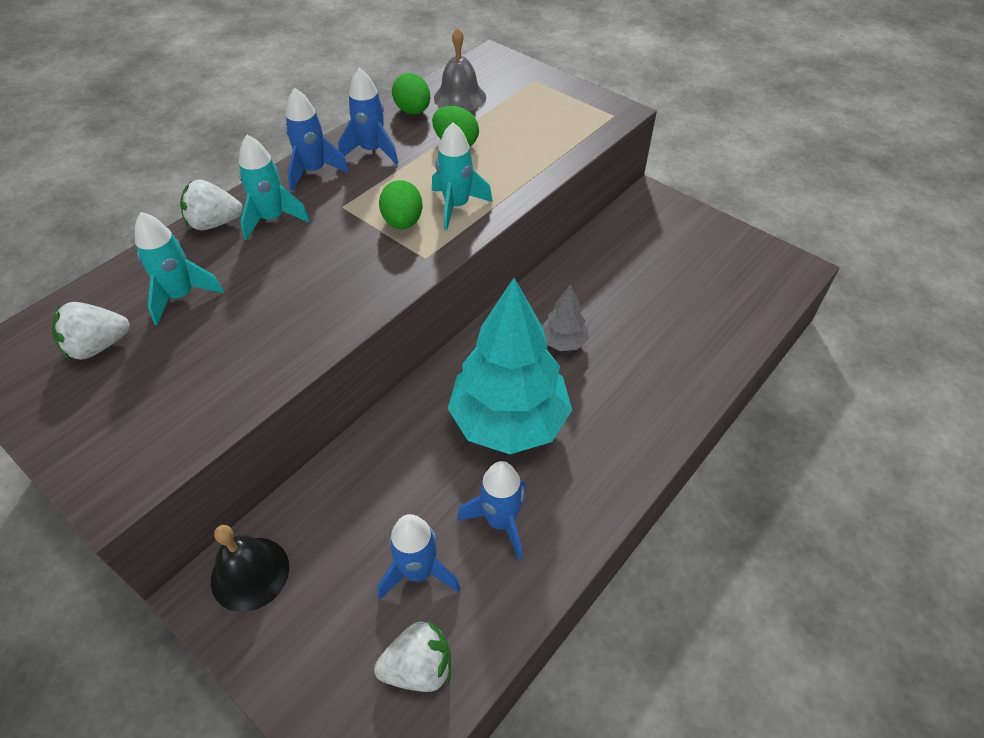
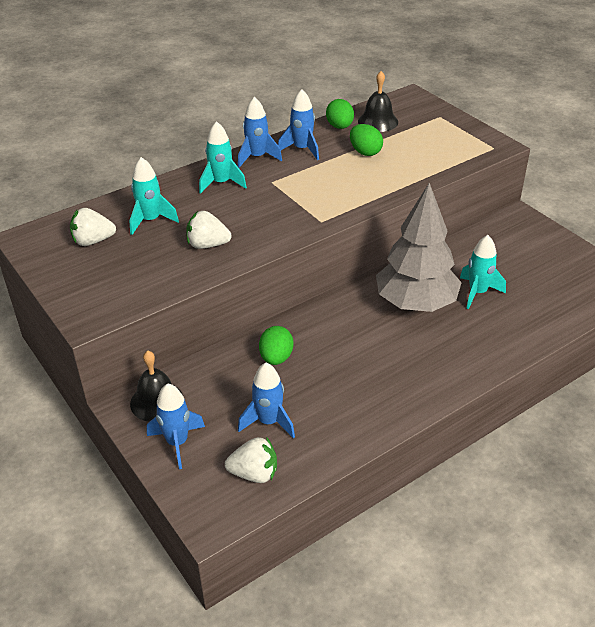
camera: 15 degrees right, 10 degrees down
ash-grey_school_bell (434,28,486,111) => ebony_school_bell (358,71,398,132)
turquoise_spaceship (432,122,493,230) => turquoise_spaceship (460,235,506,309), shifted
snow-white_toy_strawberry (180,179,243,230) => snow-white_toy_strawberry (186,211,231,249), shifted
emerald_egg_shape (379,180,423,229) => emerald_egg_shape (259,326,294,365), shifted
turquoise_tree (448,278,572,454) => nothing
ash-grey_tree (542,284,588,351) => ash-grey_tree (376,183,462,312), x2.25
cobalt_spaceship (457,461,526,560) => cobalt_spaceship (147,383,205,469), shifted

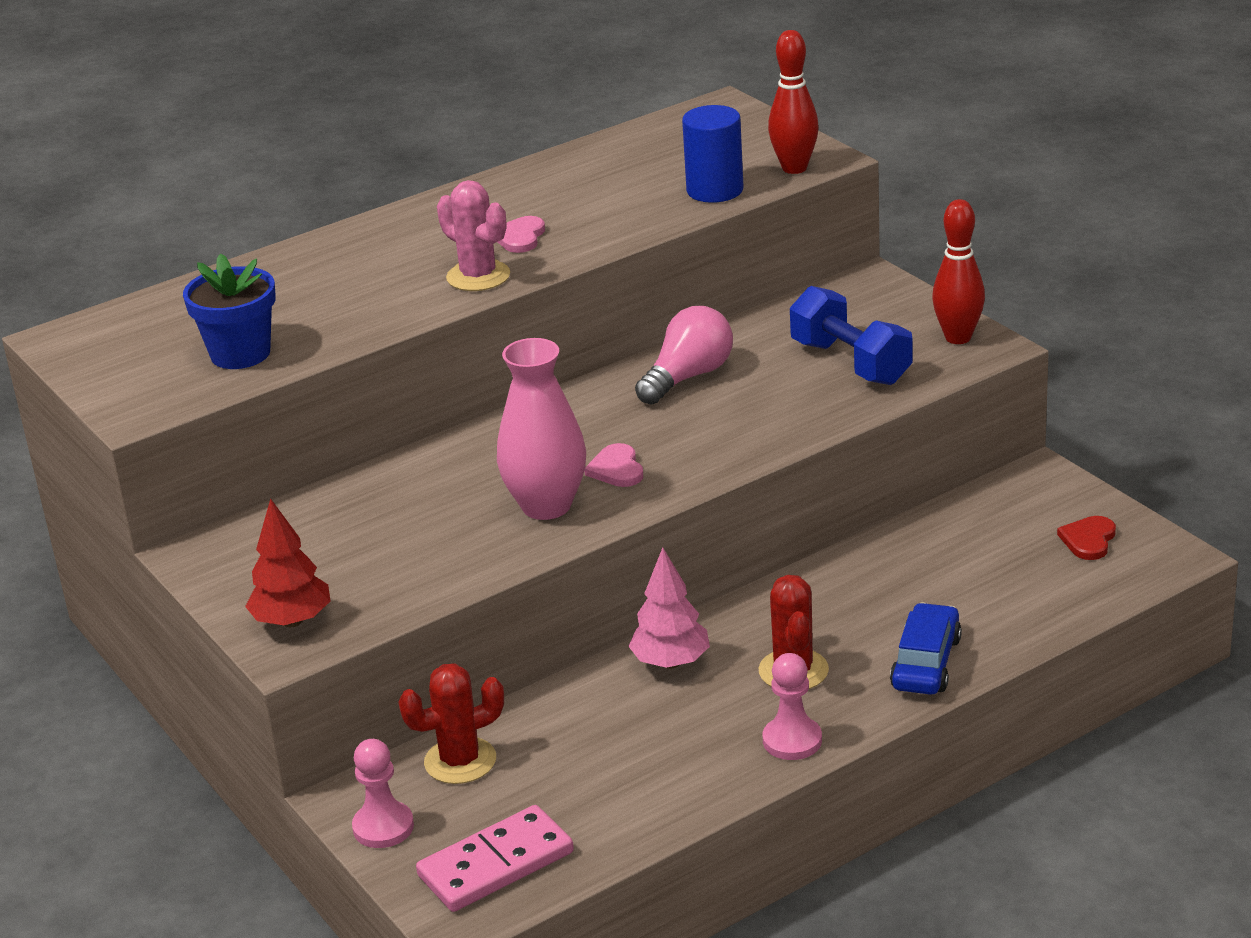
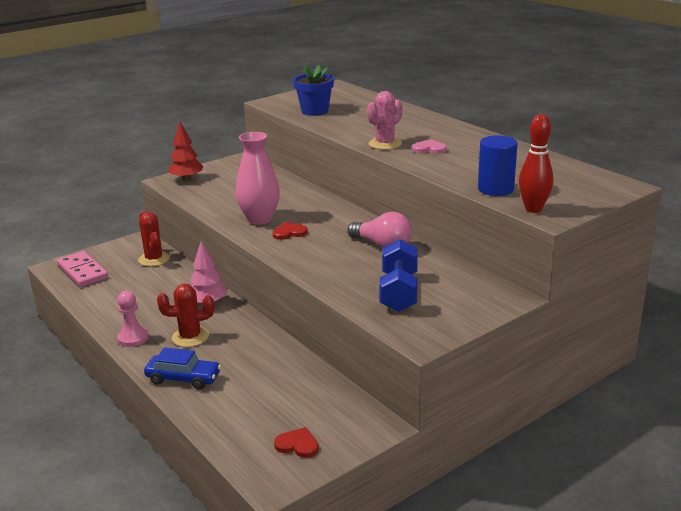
camera: 85 degrees right, 5 degrees down
red_skittle (932,199,985,344) => nothing
cobalt_hand_weight (790,286,913,385) => cobalt_hand_weight (379,239,418,312), 45 degrees counterclockwise
rosy_heart (585,443,643,487) => red_heart (272,222,308,240)
rosy_pawn (352,739,414,848) => nothing

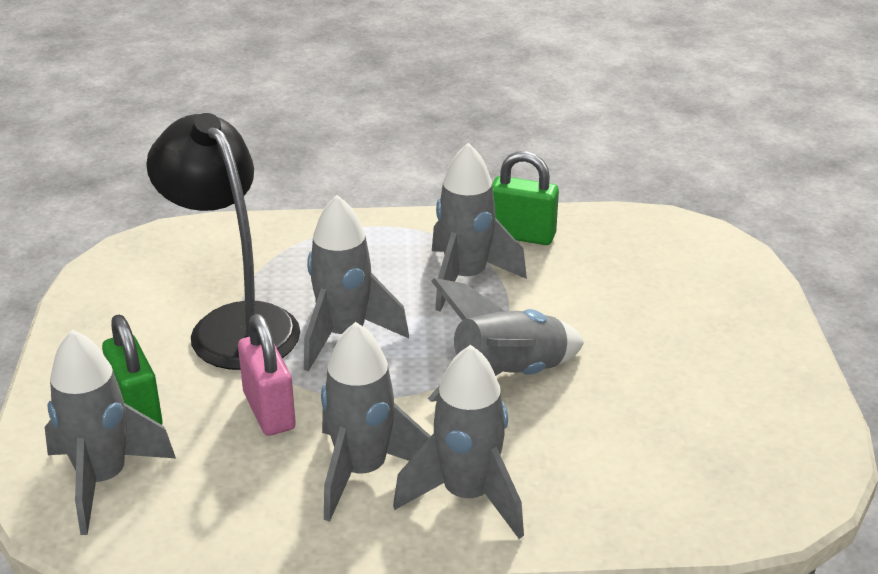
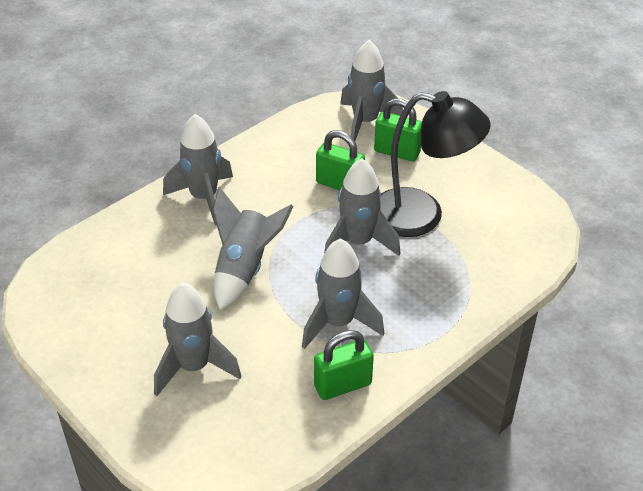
camera: 140 degrees right, 10 degrees up
rosy_small_lock (238,314,296,436) => emerald_small_lock (316,130,365,190)
ash-grey_spaceship (321,322,431,522) => ash-grey_spaceship (154,283,241,396), shifted

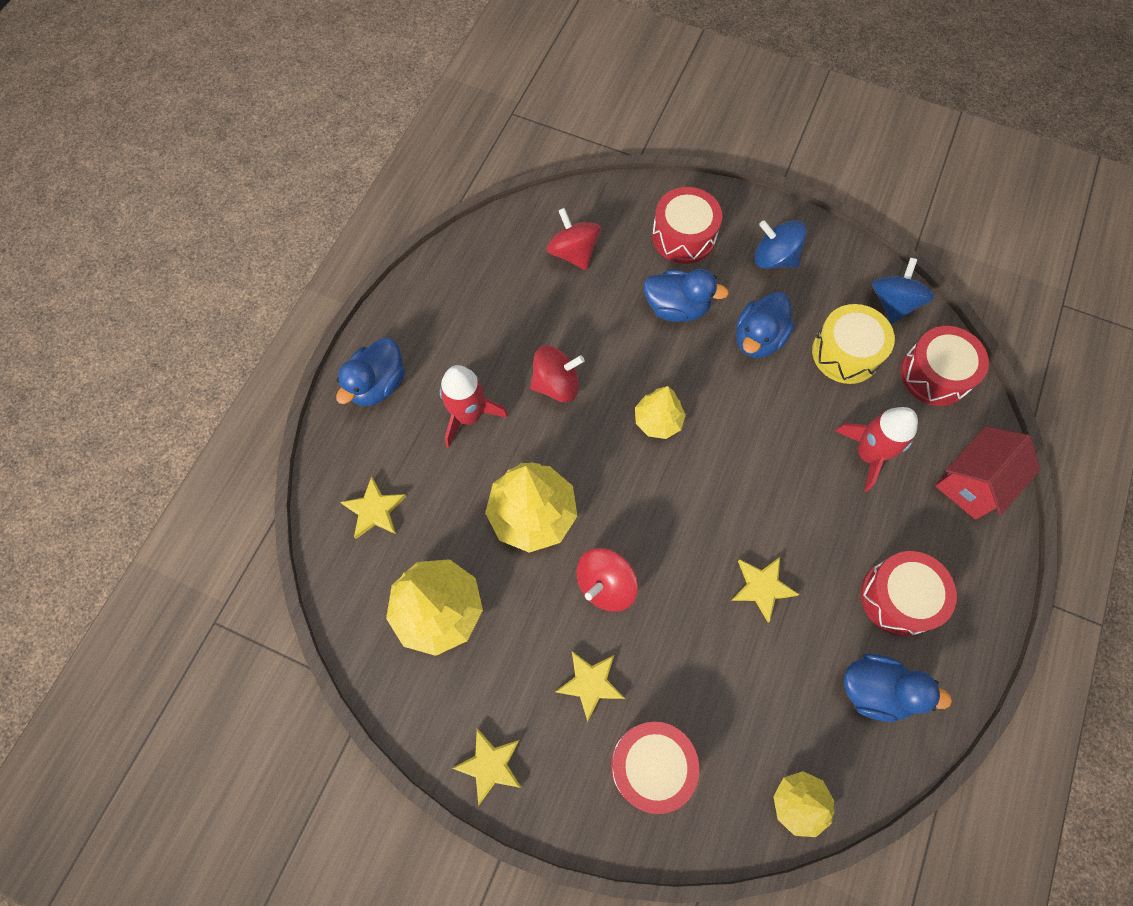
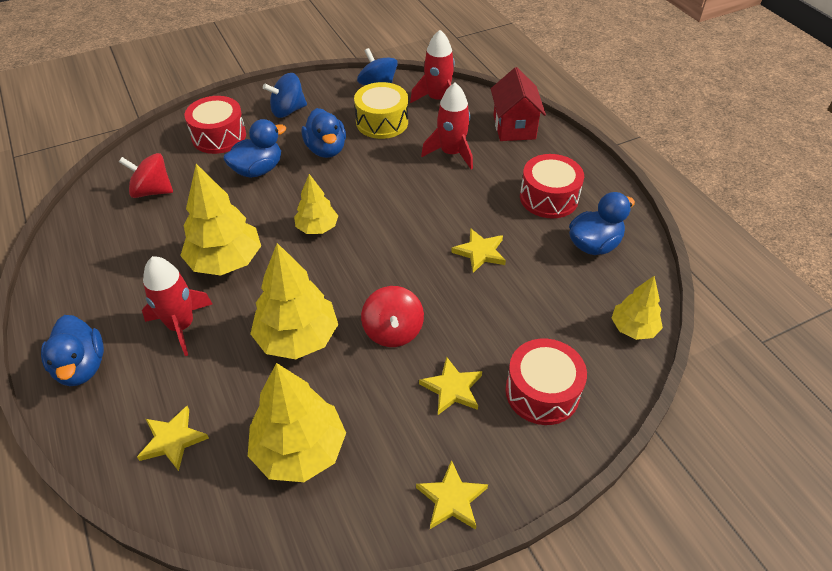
camera: 50 degrees left, 20 degrees down
red_snare_drum (901,326,989,406) => red_spaceship (410,30,455,103)
red_spinning_top (530,345,584,402) => golden_tree (180,164,261,276)

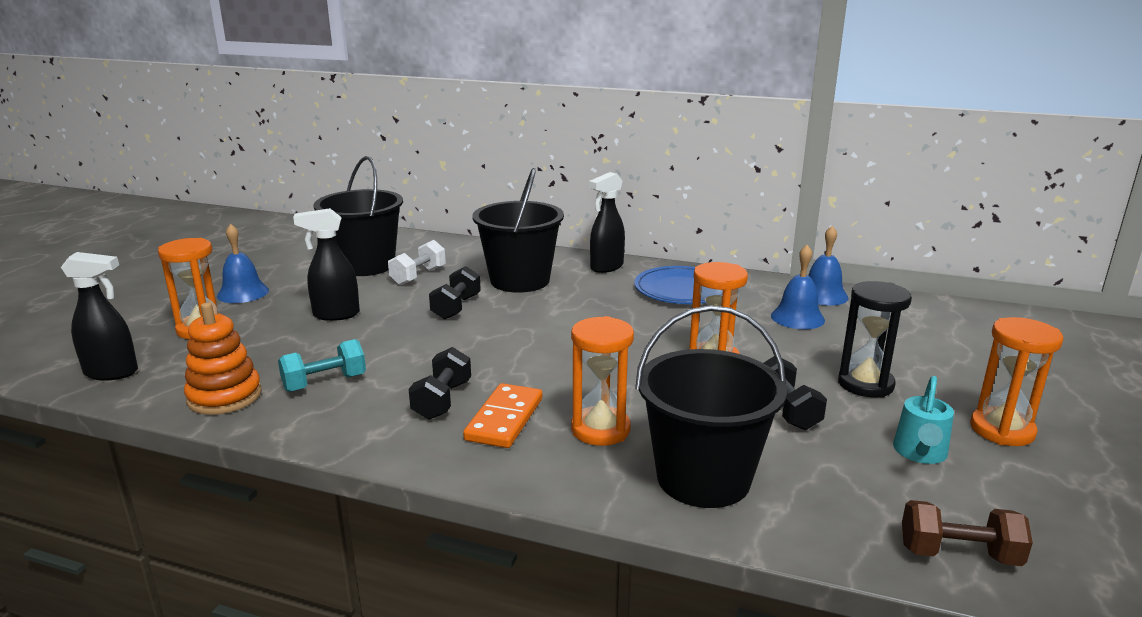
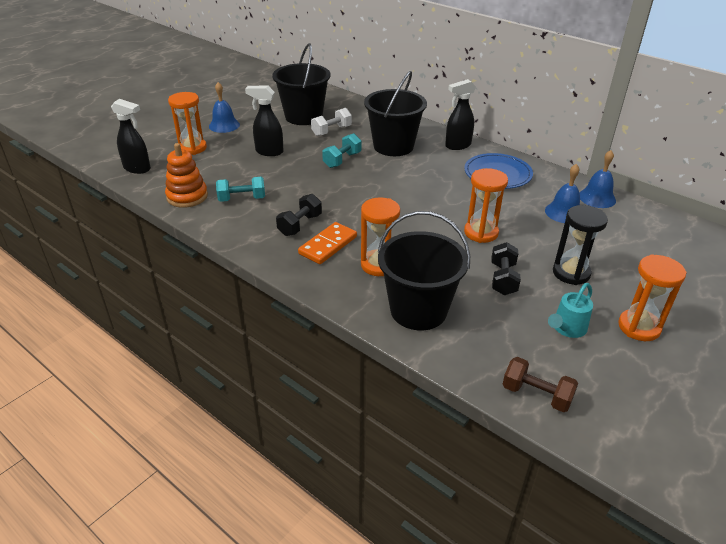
camera: 20 degrees right, 15 degrees up
ebony_hand_weight (429,266,481,320) => turquoise_hand_weight (322,133,361,168)

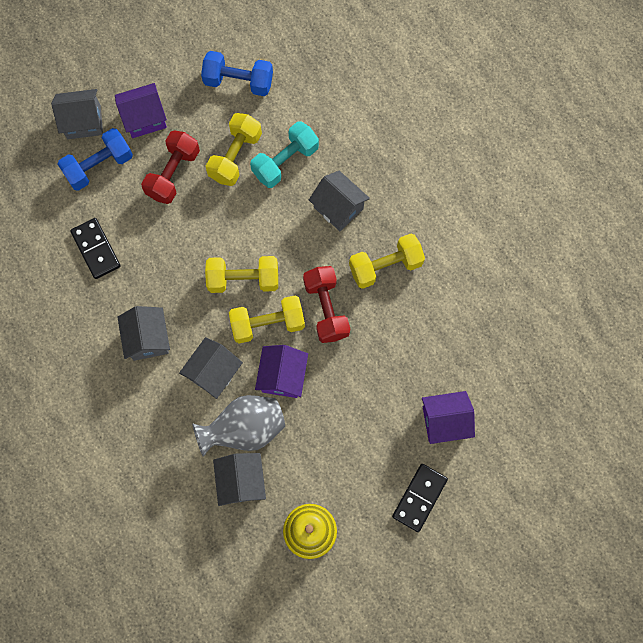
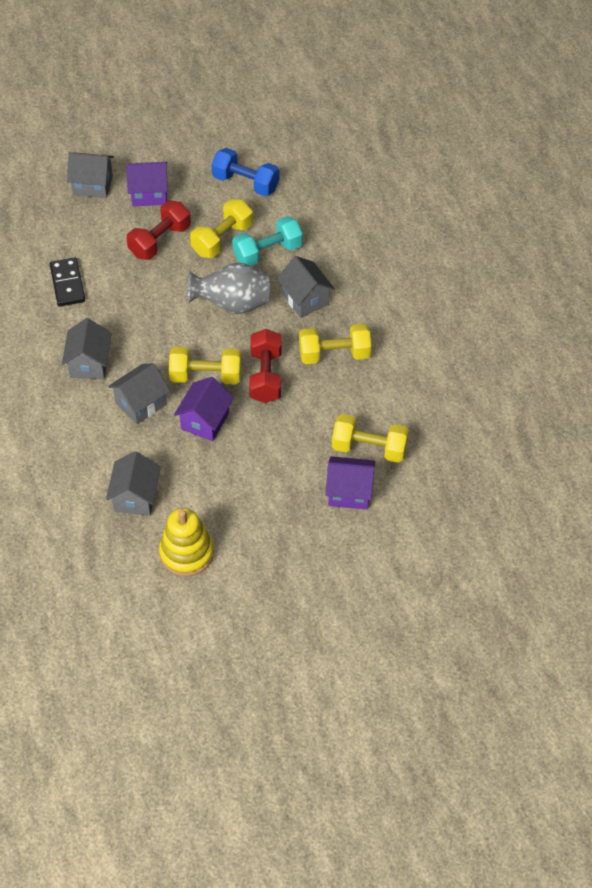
camera: 15 degrees right, 20 degrees down
cobalt_hand_weight (58,128,133,191) => nothing
golden_hand_weight (205,256,278,293) => golden_hand_weight (332,414,409,463), shifted
ash-grey_vase (192,395,285,457) => ash-grey_vase (187,262,270,314), shifted
ebony_domino_piece (392,464,448,532) => nothing

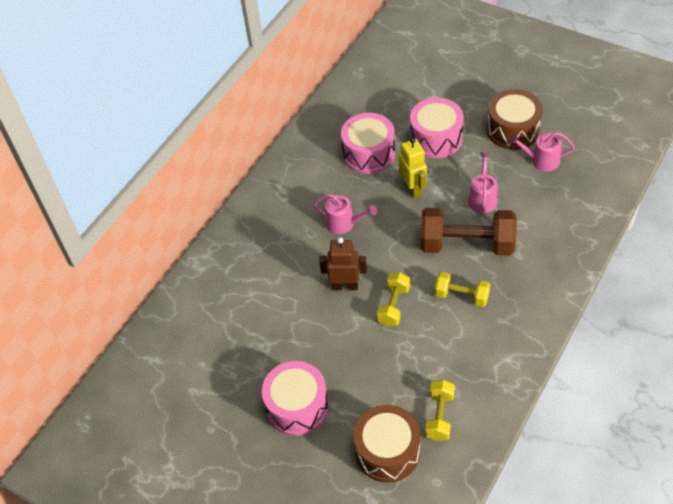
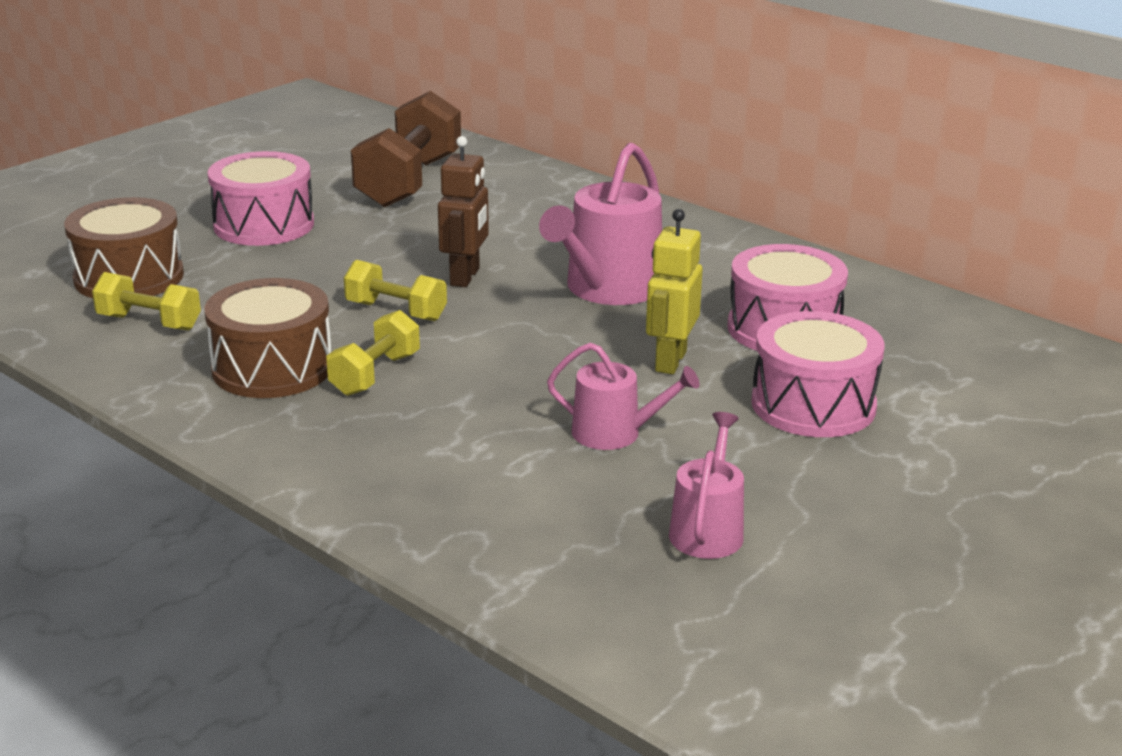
camera: 95 degrees right, 25 degrees down
dark_brown_snare_drum (487,89,543,150) => dark_brown_snare_drum (204,278,331,398), shifted
golden_robot_figure (399,137,427,199) => golden_robot_figure (646,209,703,374), 120 degrees clockwise
rosy_sprinkling_can (313,194,377,234) => rosy_sprinkling_can (539,143,662,305), x1.71
dark_brown_hand_weight (421,208,517,256) => dark_brown_hand_weight (351,91,461,207), shifted

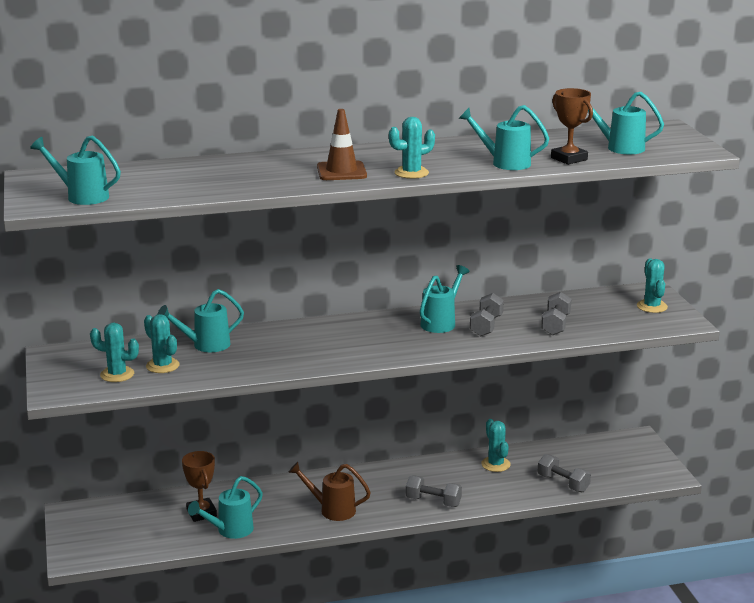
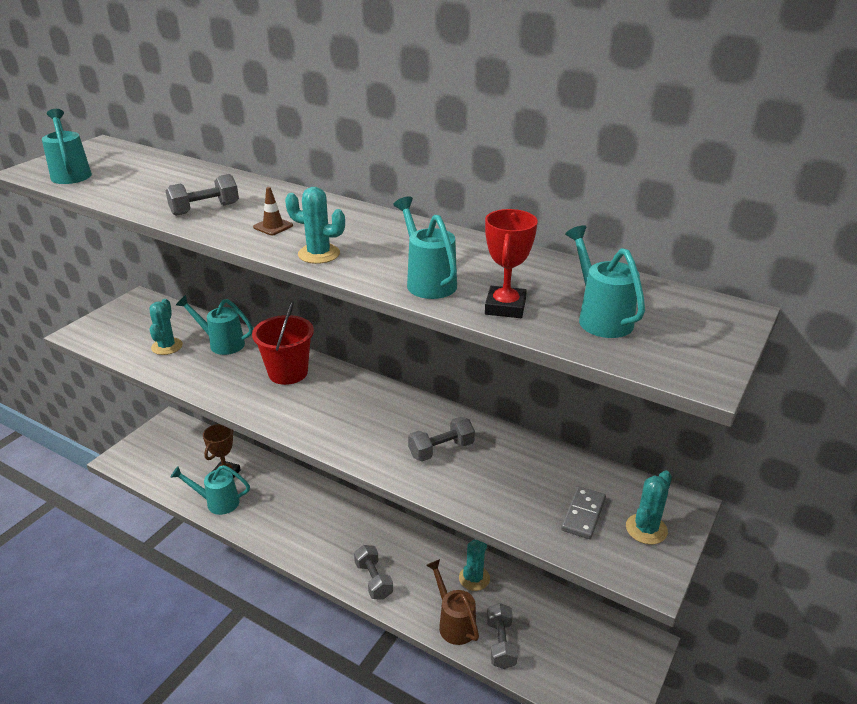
camera: 45 degrees right, 10 degrees up
dark_brown_trophy (551,88,593,165) => red_trophy (485,209,537,318)
dark_brown_safety_cone (317,109,367,180) => dark_brown_safety_cone (253,187,293,235), x0.57
turquoise_sprinkling_can (420,265,469,333) => nothing
ash-grey_hand_weight (541,292,571,336) => ash-grey_hand_weight (166,174,239,216), shifted
turquoise_saguaro_cactus (90,323,139,382) => nothing
dark_brown_sprinkling_can (288,462,371,521) => dark_brown_sprinkling_can (426,559,479,645), shifted
nothing => red_pail (252,301,314,385)
nothing => ash-grey_domino_piece (561,486,606,539)

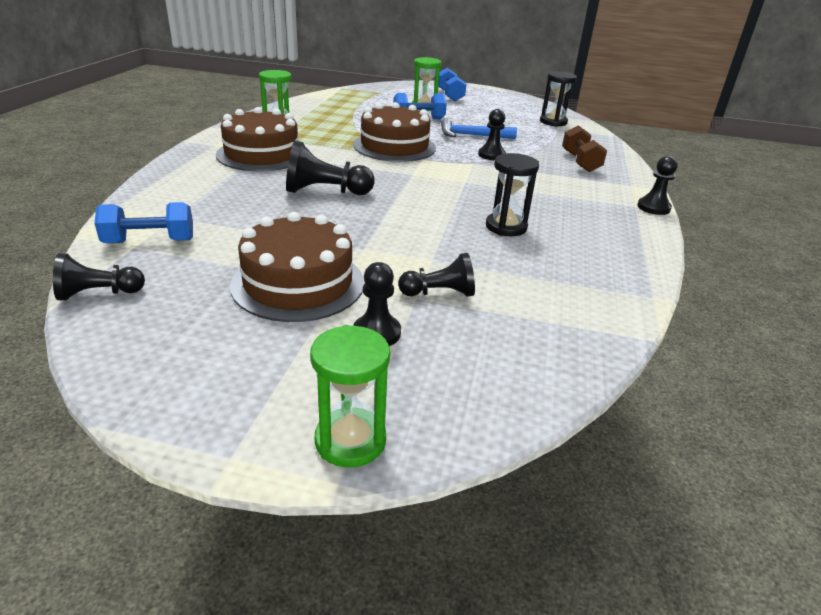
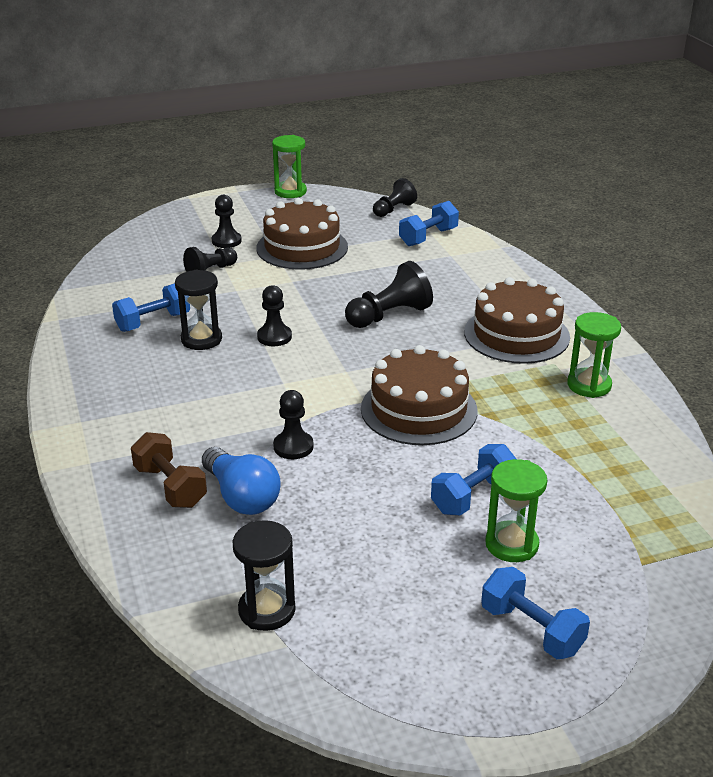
camera: 150 degrees right, 0 degrees up
cobalt_claw_hammer (441,118,517,139) => nothing
ebony_pawn (637,156,678,215) => ebony_pawn (257,285,292,346), shifted
emerald_sandglass (310,325,390,468) => emerald_sandglass (272,135,307,198), shifted
nothing => cobalt_hand_weight (112,284,190,332)
nothing => cobalt_light_bulb (202,447,281,515)

